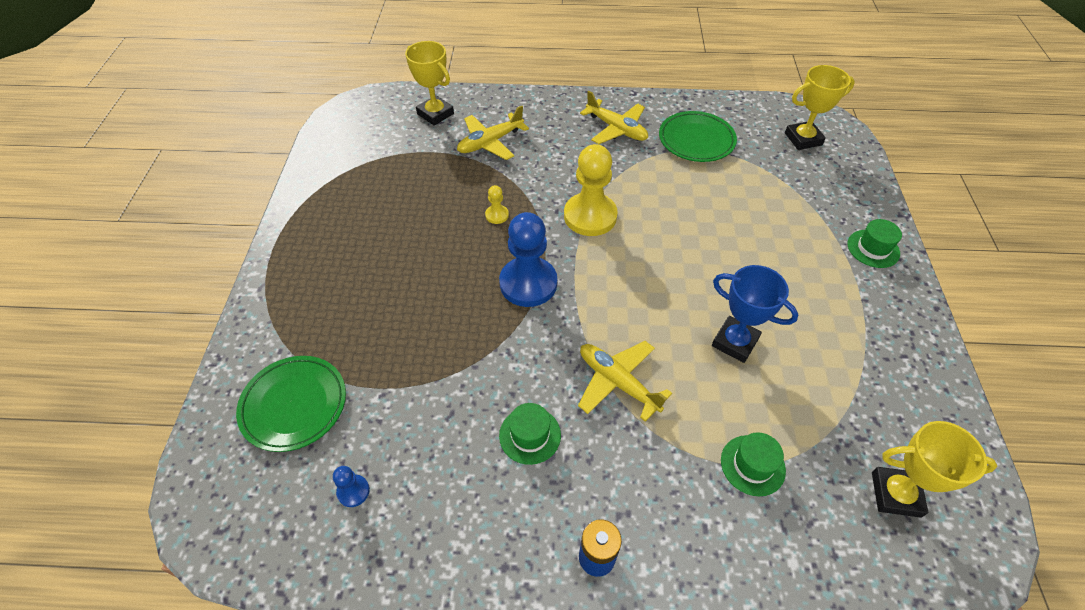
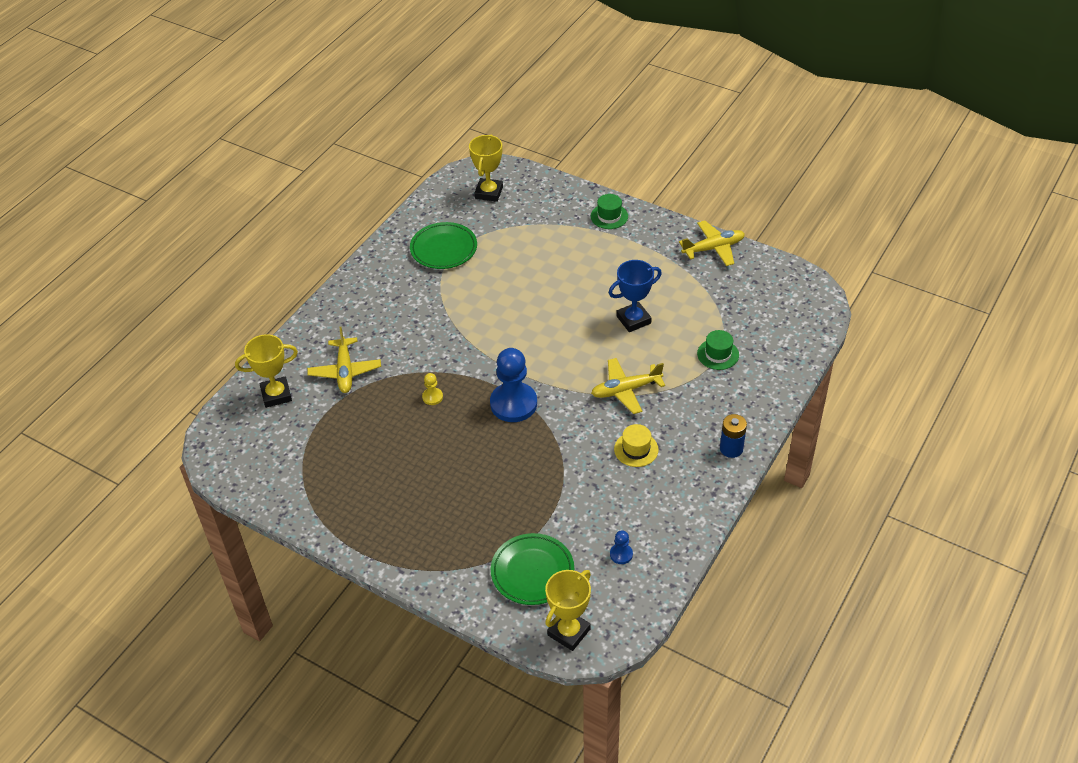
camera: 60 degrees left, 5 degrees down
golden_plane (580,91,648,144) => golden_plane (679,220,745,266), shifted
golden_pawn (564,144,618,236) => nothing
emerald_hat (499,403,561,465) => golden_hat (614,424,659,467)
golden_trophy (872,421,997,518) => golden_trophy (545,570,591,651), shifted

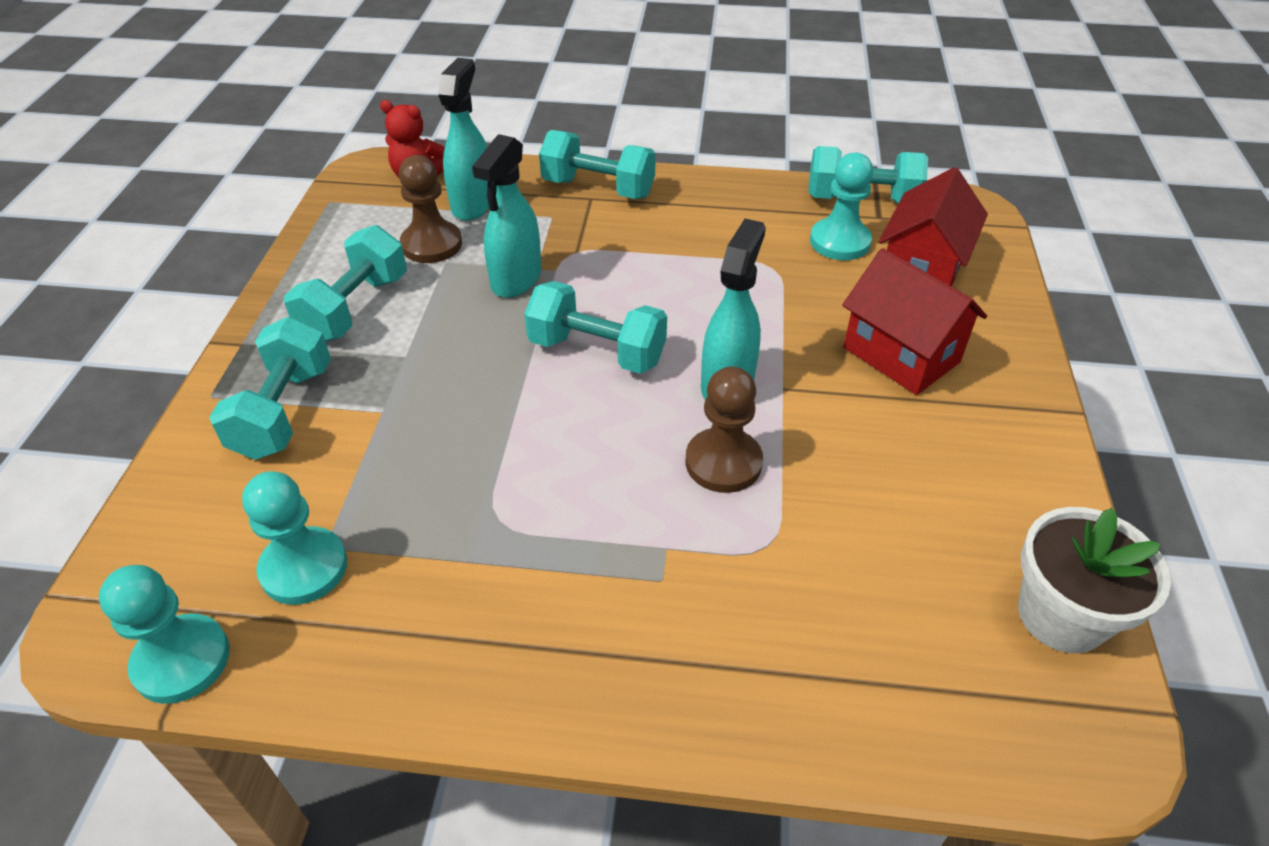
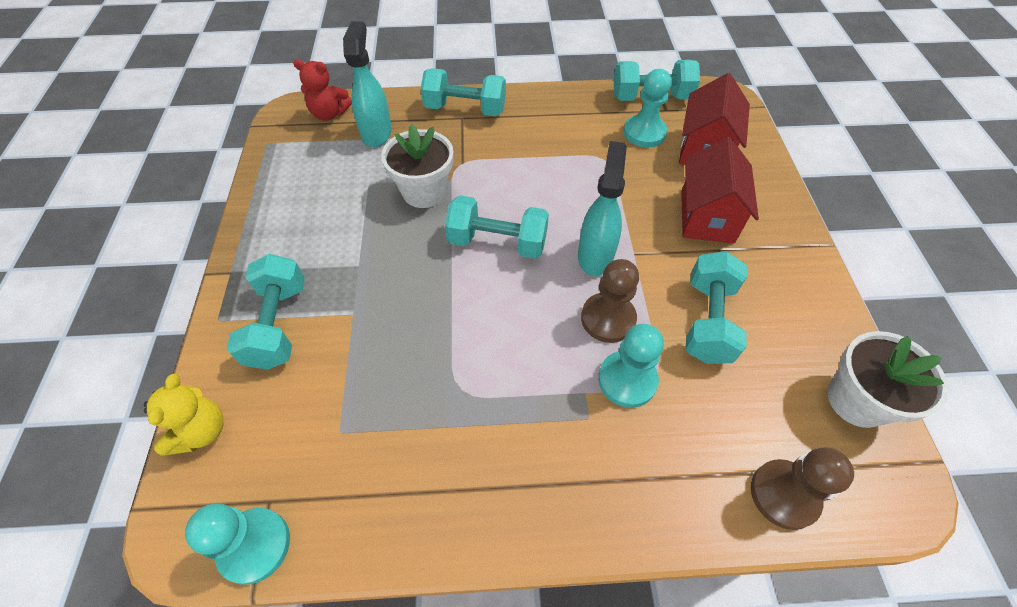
camera: 10 degrees left, 10 degrees up
turquoise_spray_bottle (472,134,542,298) => snow-white_flower_pot (381,124,453,208)
dark_brown_pawn (399,155,462,263) => dark_brown_pawn (751,447,854,530), shifted
turquoise_hand_weight (284,225,407,341) => turquoise_hand_weight (685,251,747,364), shifted
red_house (842,248,987,395) => red_house (681,137,759,244), 60 degrees clockwise
turquoise_pawn (242,471,347,605) => turquoise_pawn (598,324,664,408), shifted
nothing => golden_teddy (144,374,223,456)

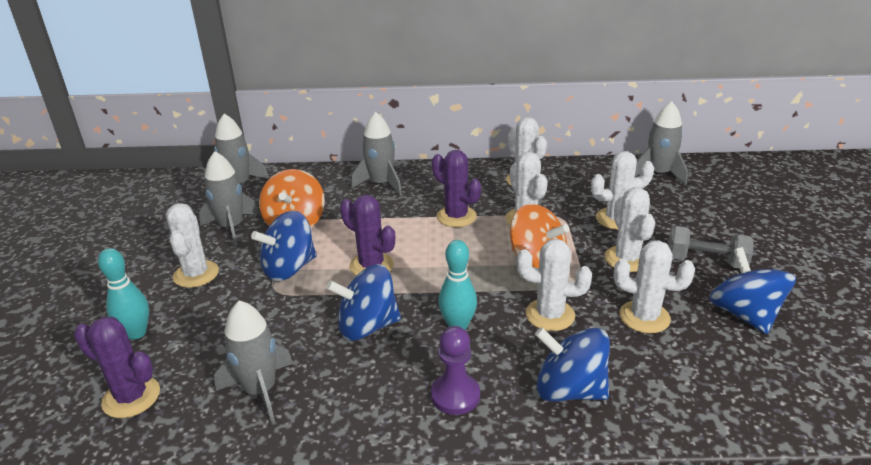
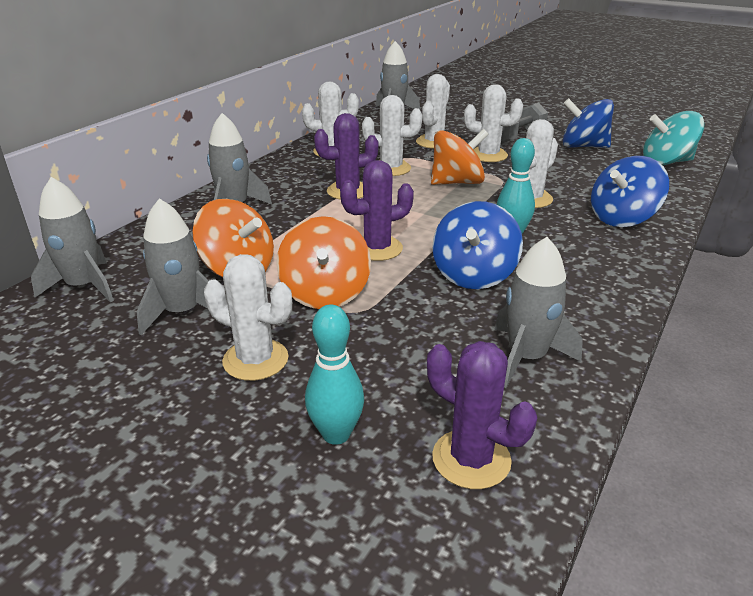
camera: 60 degrees left, 0 degrees up
cobalt_spinning_top (251,211,317,281) => orange-coloured_spinning_top (277,216,371,309)
snow-white_saguaro_cactus (614,240,695,333) => nothing
royal_purple_saguaro_cactus (74,317,160,418) => royal_purple_saguaro_cactus (427,341,537,489), 75 degrees clockwise
royal_purple_pawn (431,326,480,415) => nothing
nothing => turquoise_spinning_top (643,111,704,165)

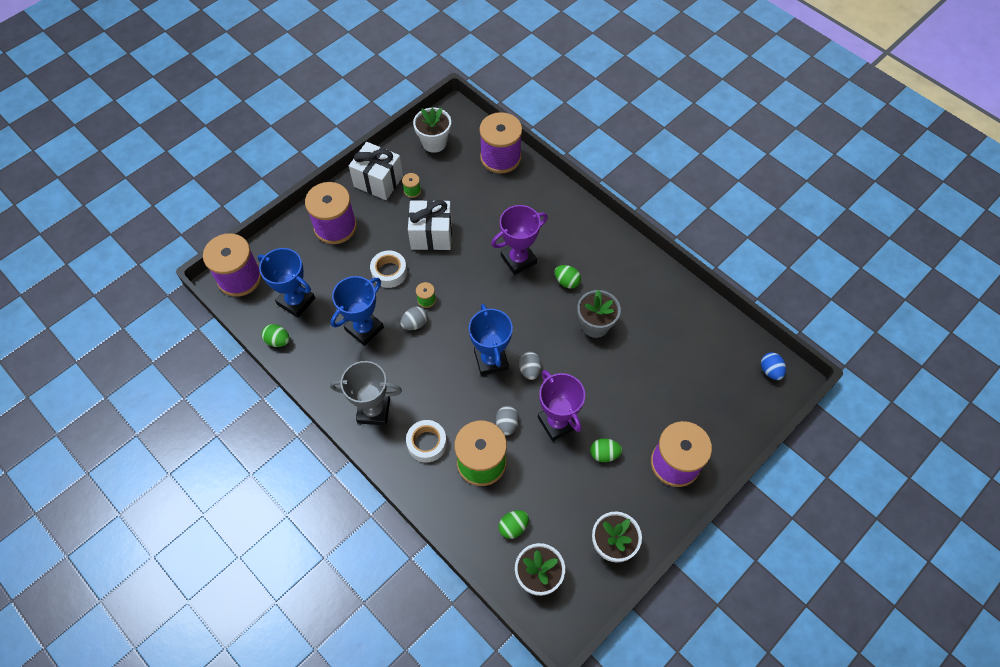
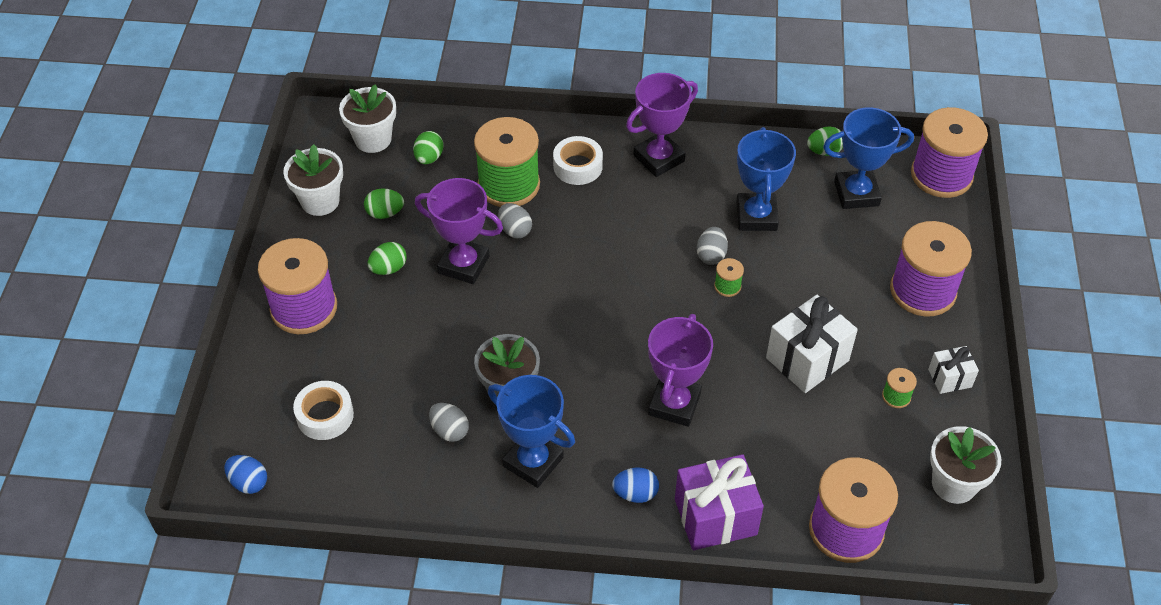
camera: 140 degrees right, 10 degrees down
snow-white_wrapped_gift (349,142,403,200) => snow-white_wrapped_gift (928,346,979,394), x0.55
snow-white_roll_of_tape (370,250,407,288) => snow-white_roll_of_tape (293,381,354,440), shifted
emerald_egg_shape (555,265,581,289) => emerald_egg_shape (364,188,404,219), shifted
cobalt_trophy (469,304,513,376) => cobalt_trophy (488,375,575,488), shifted
ash-grey_egg_shape (519,352,541,380) => ash-grey_egg_shape (429,403,469,442), shifted
ash-grey_trophy (330,361,402,425) => royal_purple_trophy (626,73,698,177)
nothing => royal_purple_wrapped_gift (675,454,764,550)
nothing => cobalt_egg_shape (612,467,659,503)

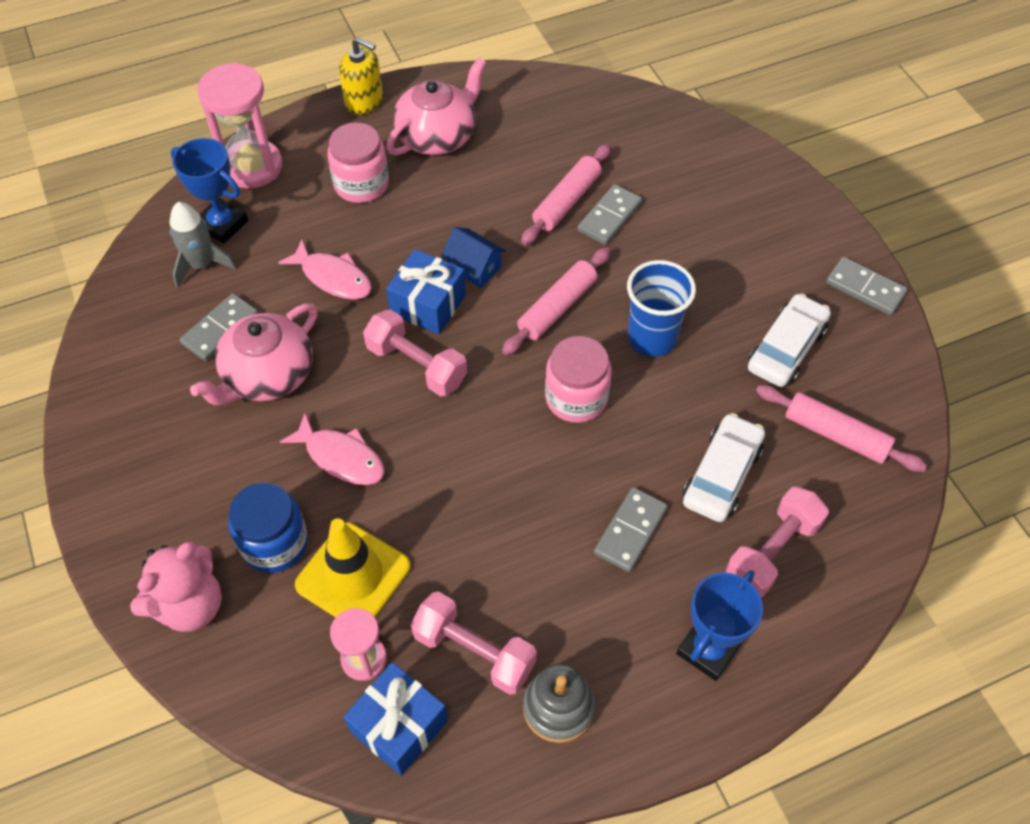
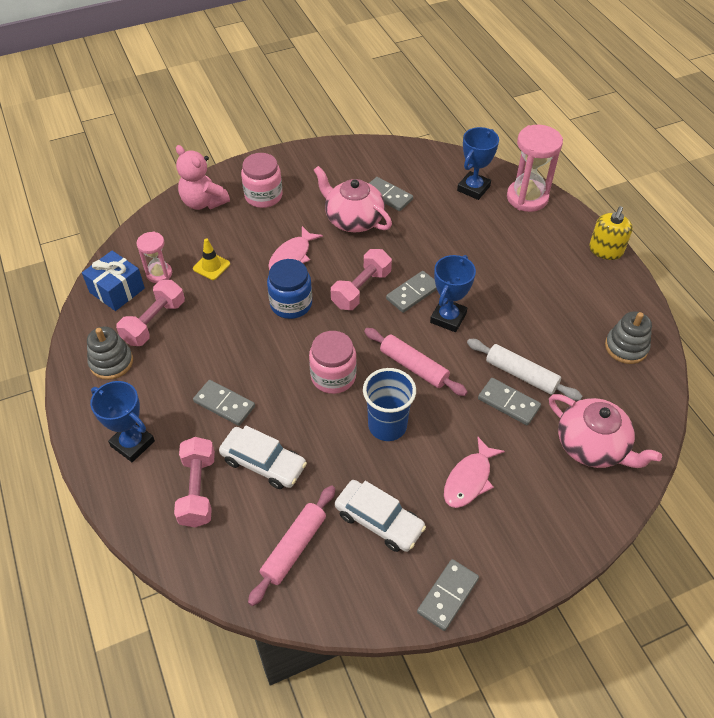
camera: 90 degrees right, 5 degrees down
rosy_teapot (386,57,486,156) => rosy_teapot (549,394,662,468), shifted
rosy_preserve_jar (327,123,389,203) => rosy_preserve_jar (241,153,282,208), shifted
rosy_pastry_roller (521,144,611,245) => snow-white_pastry_roller (467,339,583,401)
ash-grey_spaceship (170,202,236,288) => nothing
cobalt_house (441,227,506,288) => cobalt_trophy (430,255,476,332)
rosy_toy_fish (278,239,372,300) => rosy_toy_fish (444,437,505,508), shifted
cobalt_wrapped_gift (386,249,466,335) => ash-grey_domino_piece (386,271,437,313)
cobalt_preserve_jar (229,483,308,573) => cobalt_preserve_jar (267,259,312,319), shifted
rosy_hand_weight (726,486,829,597) => rosy_hand_weight (174,437,215,527), 45 degrees clockwise
golden_safety_cone (295,518,411,618) => golden_safety_cone (193,238,230,280), x0.54
nothing => ash-grey_stacking_rings (605,311,652,364)

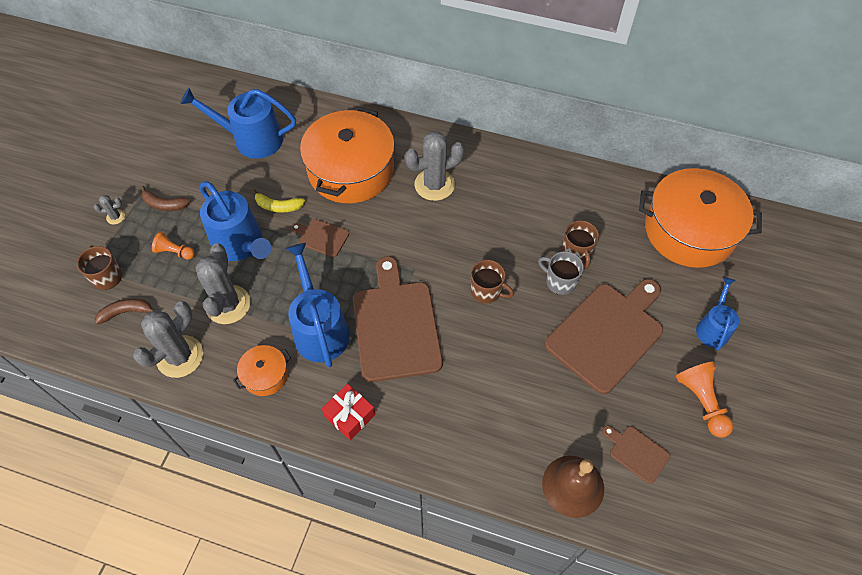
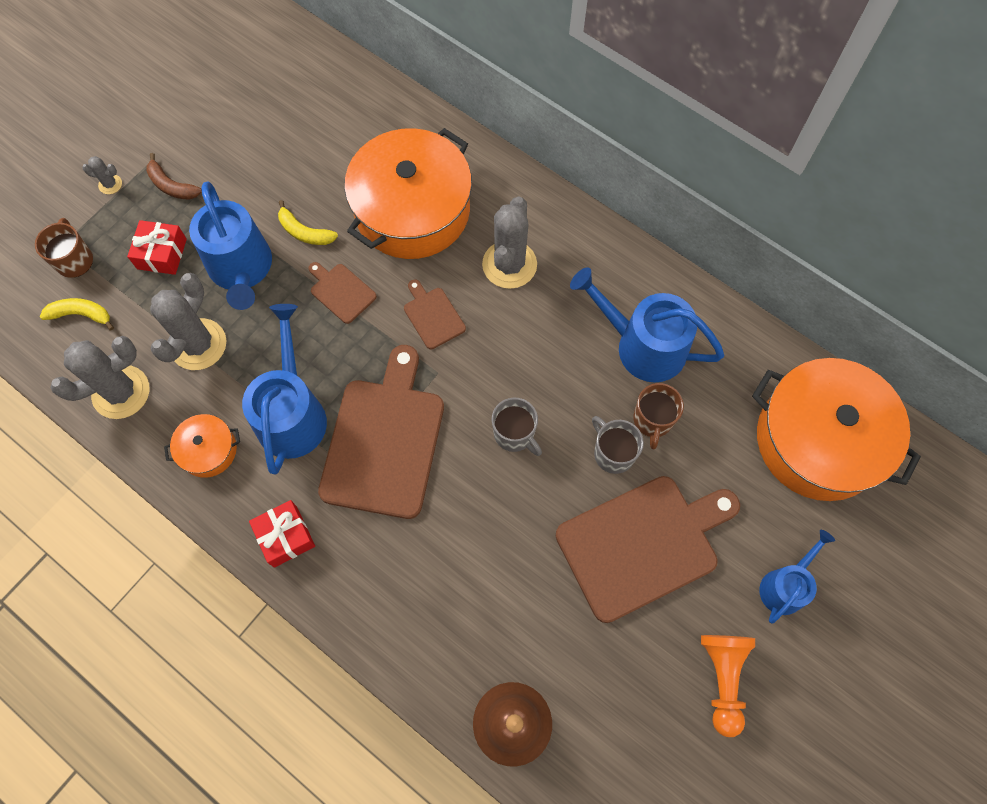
camera: 20 degrees right, 10 degrees up
cobalt_sprinkling_can (180,88,296,159) => cobalt_sprinkling_can (570,267,724,382), shifted
ash-grey_saguaro_cactus (405,131,464,201) => ash-grey_saguaro_cactus (482,196,537,289), 75 degrees counterclockwise
orange-coloured_pawn (152,232,195,260) => red_wrapped_gift (127,220,187,275)
dark_brown_mug (471,260,514,304) => ash-grey_mug (491,398,542,456)
dark_brown_banana (95,298,154,324) => golden_banana (40,298,114,331)
dark_brown_cutting_board (602,426,671,484) => dark_brown_cutting_board (404,280,466,349), shifted

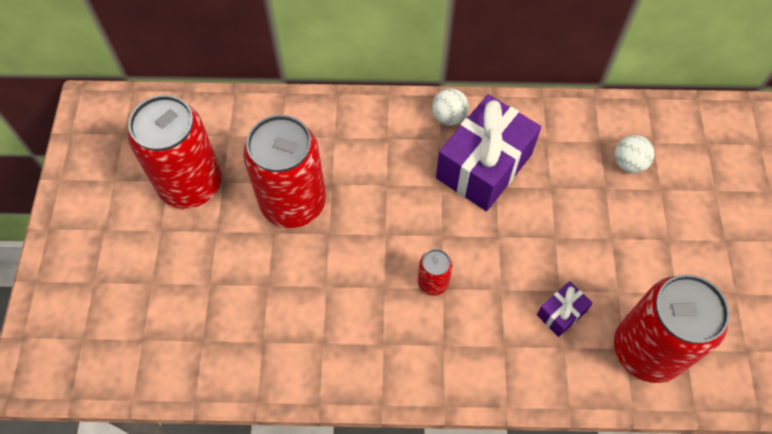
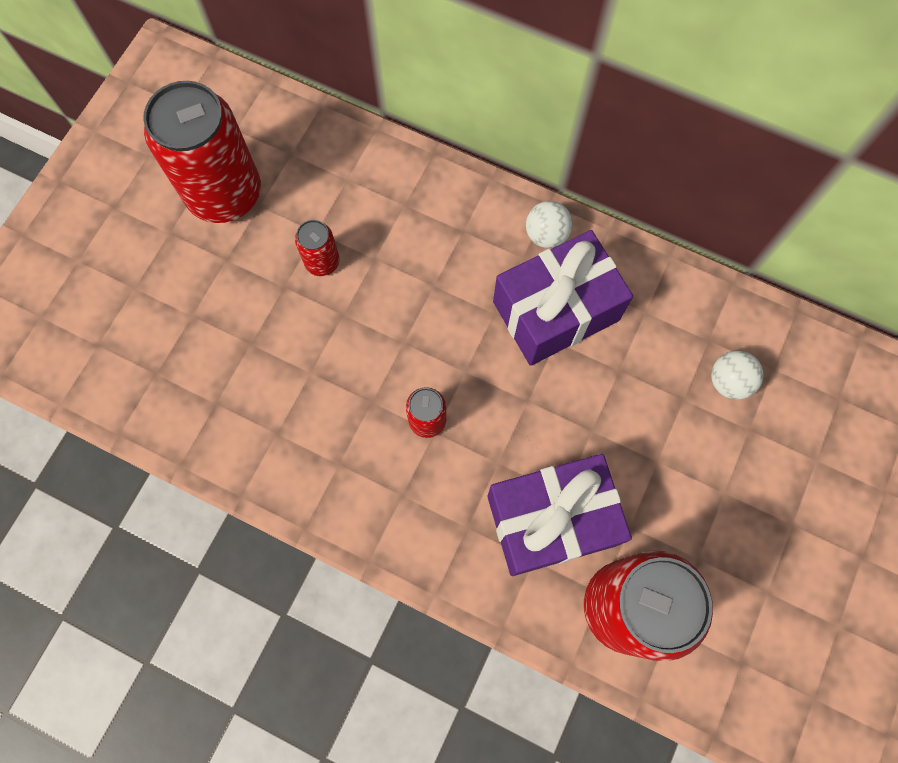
camera: 25 degrees right, 10 degrees up
red_tin (243,115,326,228) => red_tin (295,220,339,276), x0.45
royal_purple_wrapped_gift (537,281,593,337) => royal_purple_wrapped_gift (487,454,632,576), x2.21

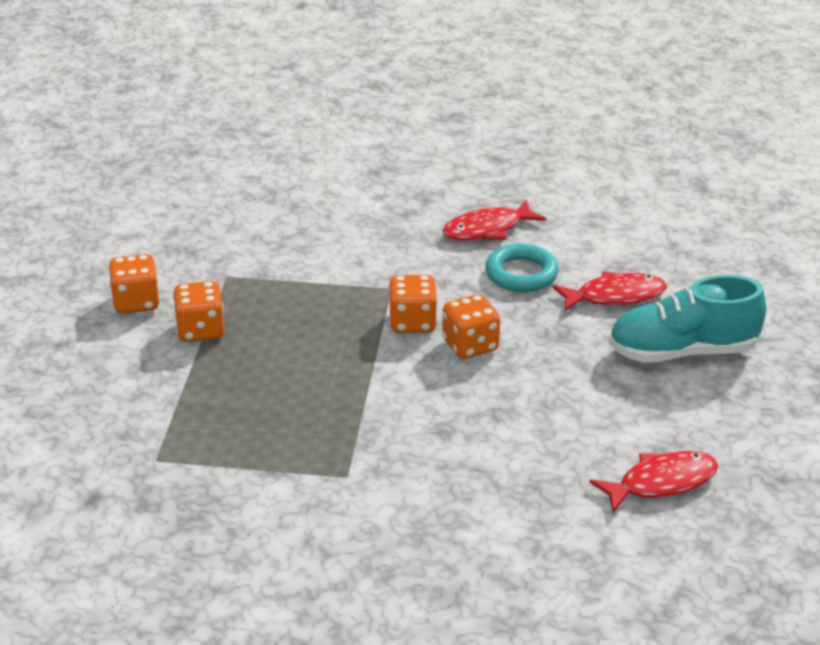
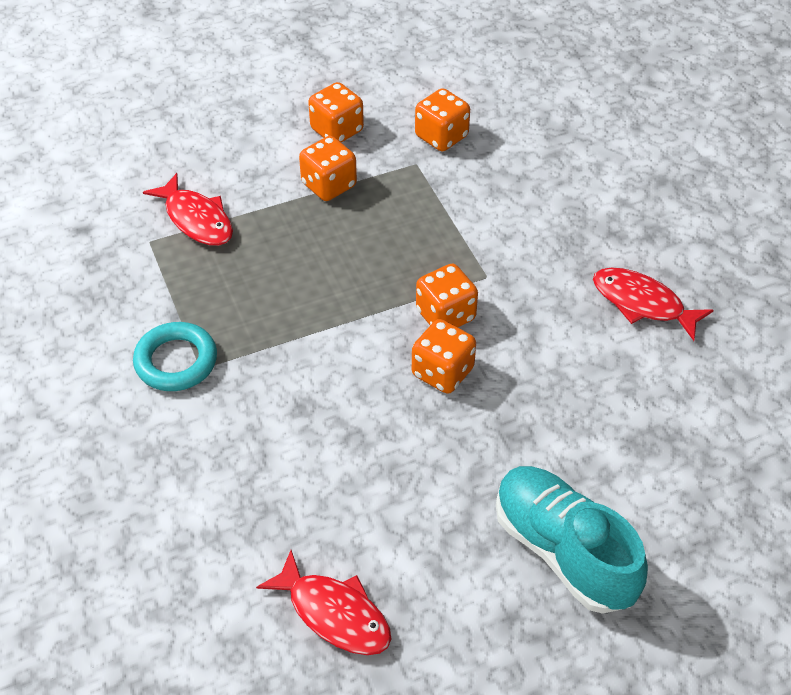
camera: 60 degrees right, 15 degrees up
turquoise_torus (485,244,559,292) => turquoise_torus (133,322,217,391), shifted
red_toy_fish (553,271,667,312) => red_toy_fish (143,173,233,246), shifted
nothing => orange-coloured_die (415,88,470,151)

